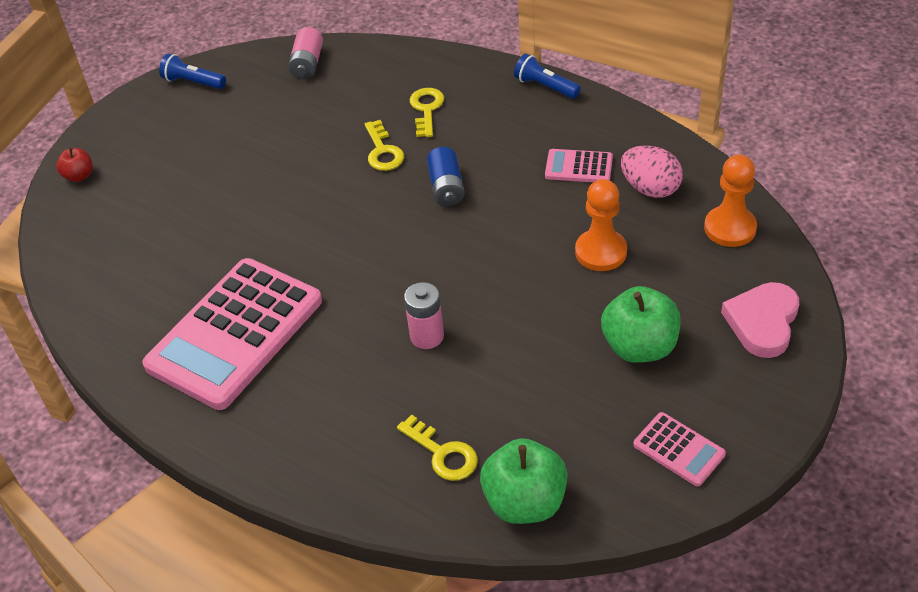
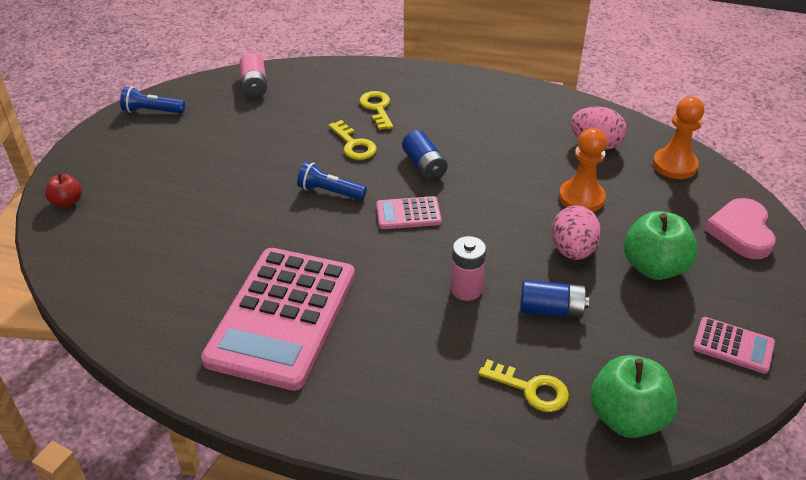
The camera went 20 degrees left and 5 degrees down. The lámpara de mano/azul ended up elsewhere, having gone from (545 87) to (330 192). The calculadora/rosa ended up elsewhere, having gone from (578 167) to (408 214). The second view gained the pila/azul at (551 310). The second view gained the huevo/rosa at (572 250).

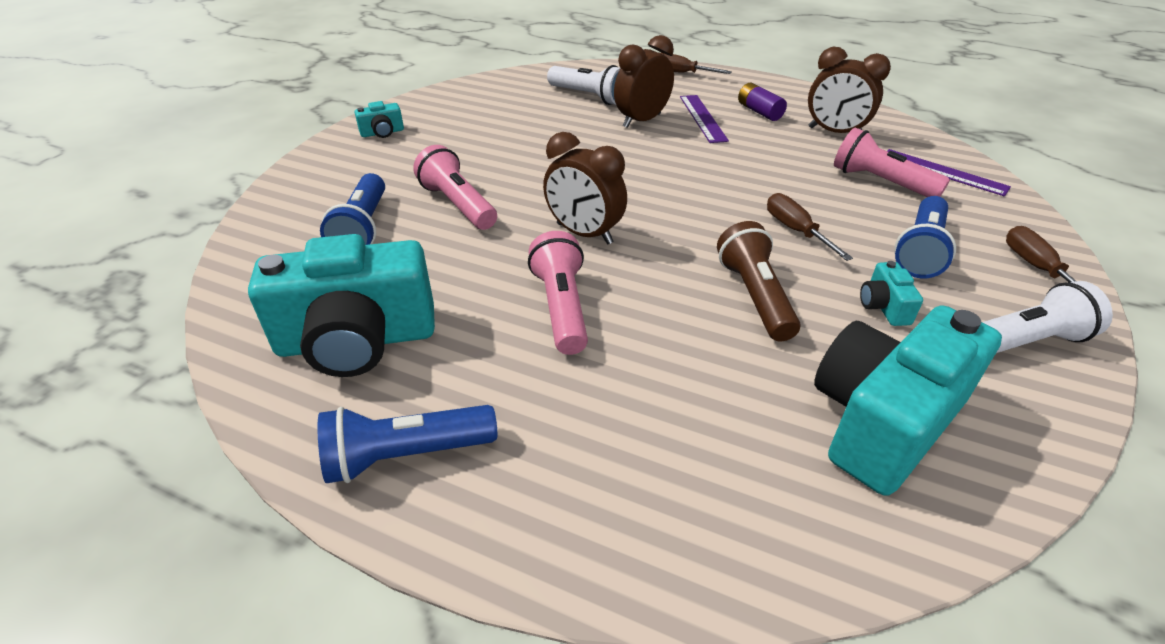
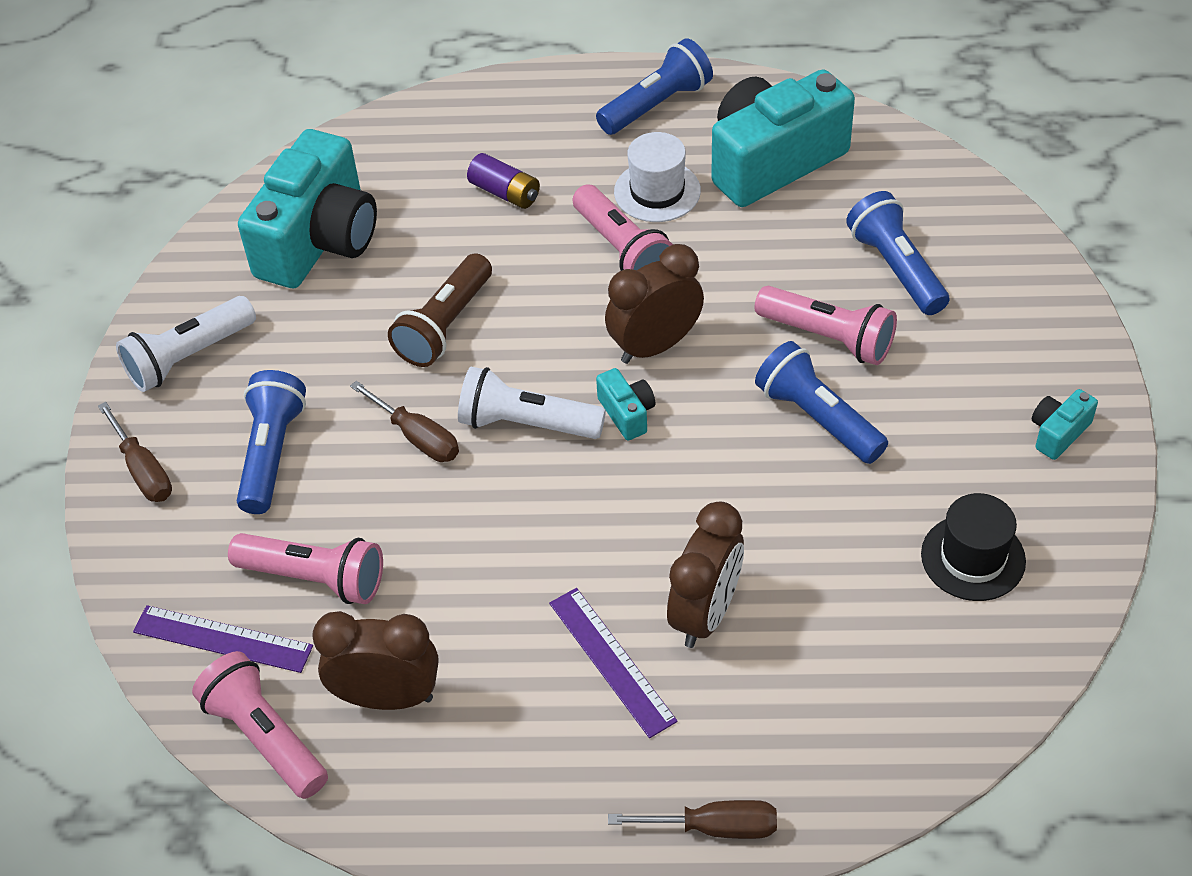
The camera went 160 degrees right and 10 degrees up. The second view gained the lámpara de mano/rosa at (265 736). The lámpara de mano/marrón at (754 296) ended up facing another way, 60 degrees clockwise from before. The lámpara de mano/blanco ended up elsewhere, having gone from (589 96) to (526 423). The pila/morado ended up elsewhere, having gone from (759 112) to (505 192). The cámara/turquesa ended up elsewhere, having gone from (883 307) to (627 413). The despertador/marrón at (584 234) ended up facing another way, 45 degrees counterclockwise from before. The second view gained the sombrero/blanco at (657 191). The second view gained the lámpara de mano/azul at (817 418). The second view gained the sombrero/negro at (973 558).

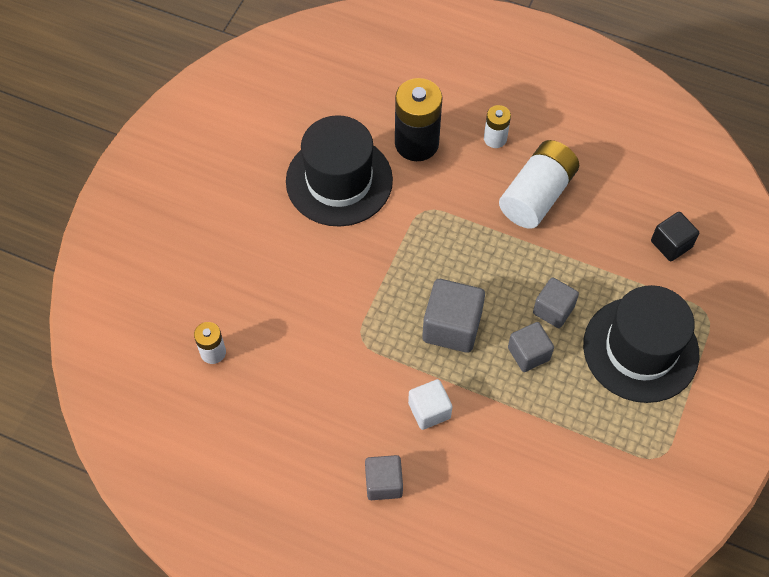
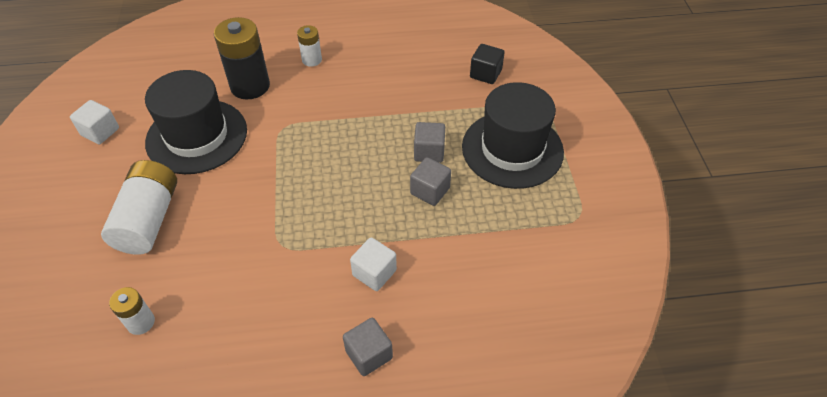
The camera went 30 degrees left and 10 degrees down. The second view gained the cubo/blanco at (100 132). The pila/blanco ended up elsewhere, having gone from (537 195) to (149 219). The second view lost the cubo/gris at (452 327).

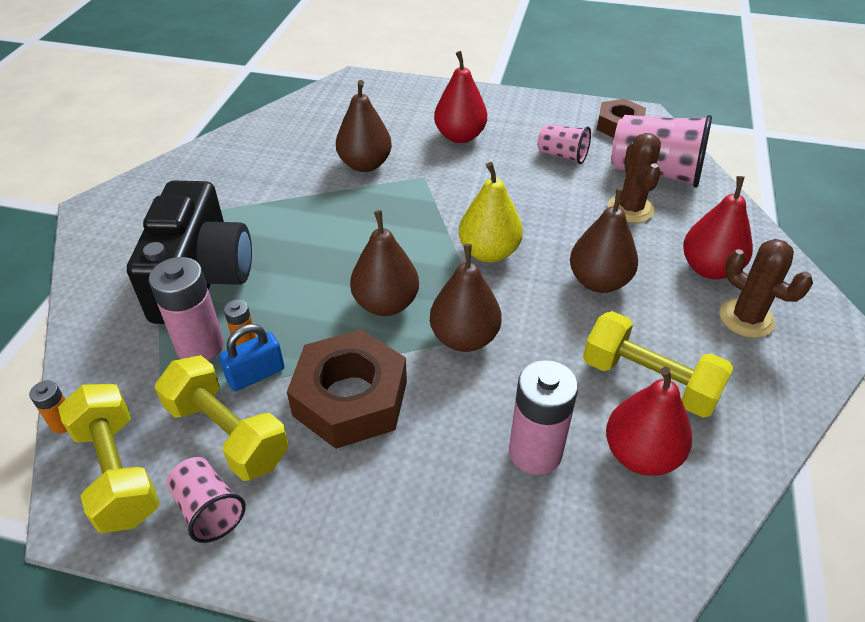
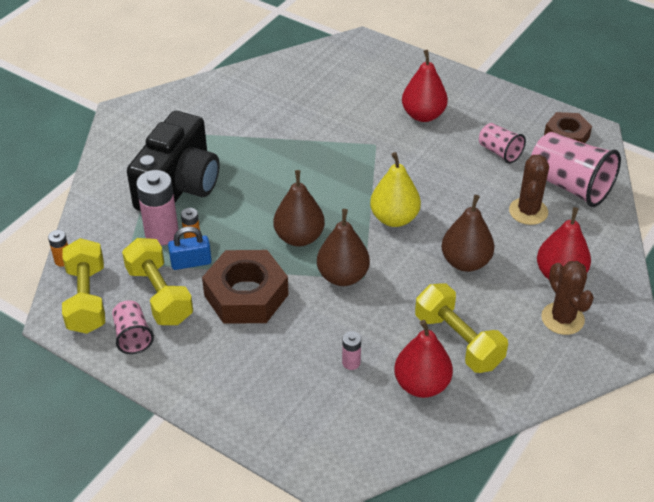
The camera went 20 degrees right and 0 degrees up. The size of the pila/rosa at (535 452) changed by a factor of 0.49. The second view lost the pera/marrón at (365 164).

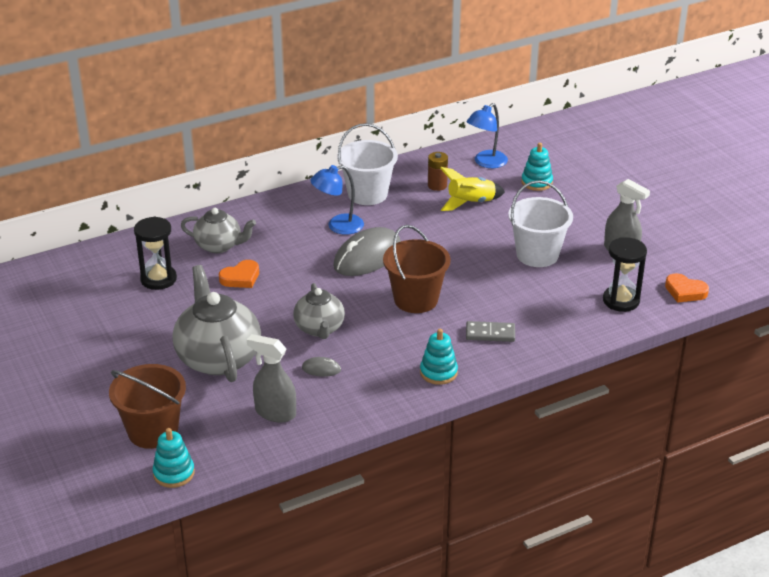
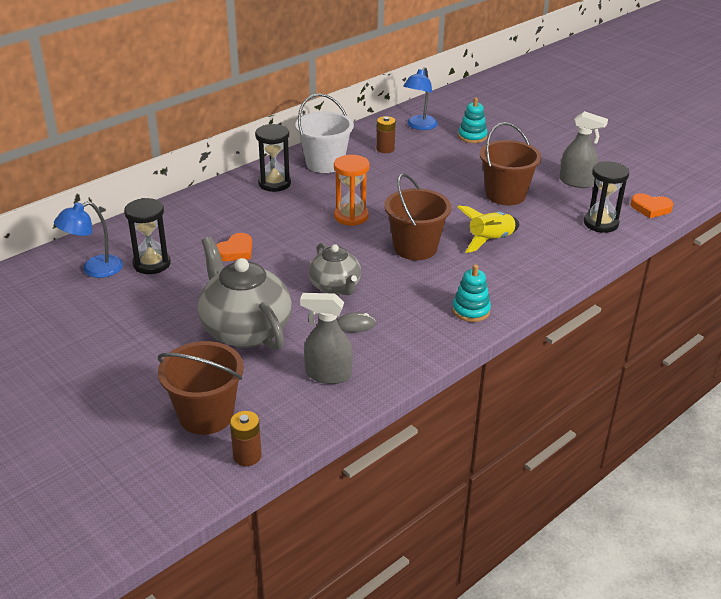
The camera went 15 degrees left and 0 degrees up. The lámpara/azul ended up elsewhere, having gone from (338 226) to (94 269). Where the juguete apilable/turquesa stood at (174 473), the pila/marrón came to stand at (247 456). The second view gained the reloj de arena/negro at (274 183). Where the ratón/gris stood at (367 257), the reloj de arena/naranja came to stand at (351 216). The cohete/amarillo ended up elsewhere, having gone from (471 203) to (490 240). What was the balde/blanco at (537 255) turned into the balde/marrón at (505 195). The second view lost the tetera/gris at (219 246). The second view lost the ficha de dominó/gris at (490 333).

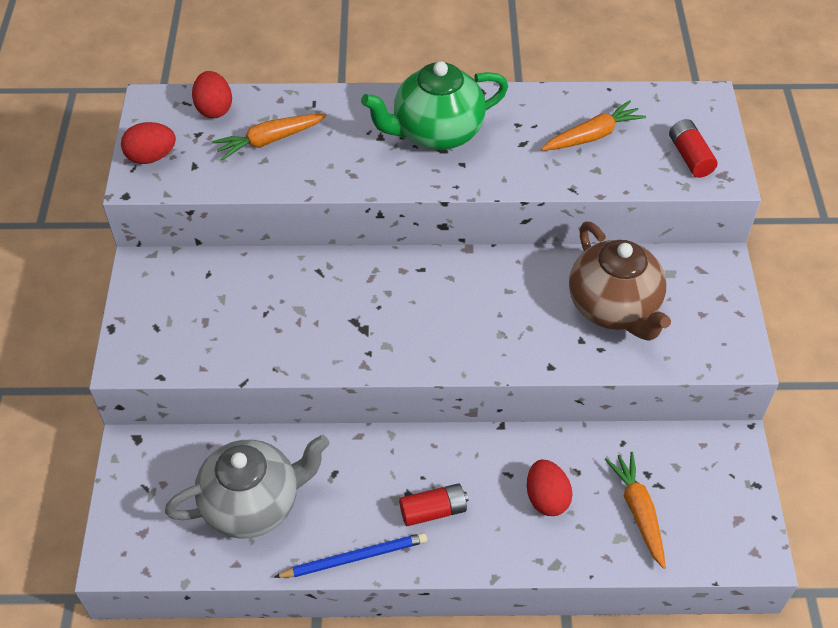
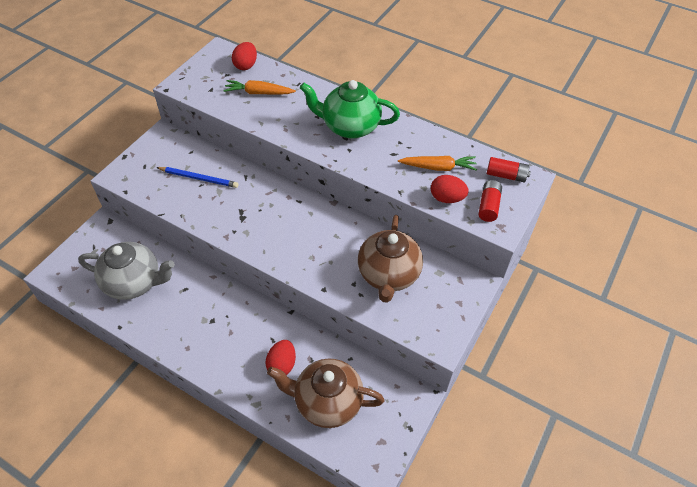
The camera went 30 degrees right and 0 degrees up. The lápiz/azul ended up elsewhere, having gone from (354 558) to (198 178). Where the zanahoria/naranja stood at (638 511), the tetera/marrón came to stand at (326 402). The huevo/rojo ended up elsewhere, having gone from (151 157) to (447 198). The pila/rojo ended up elsewhere, having gone from (433 511) to (506 175).

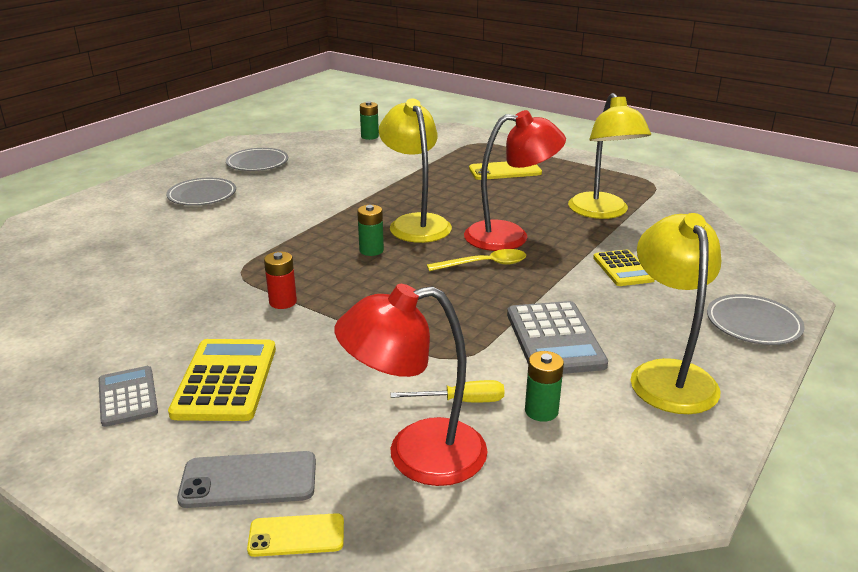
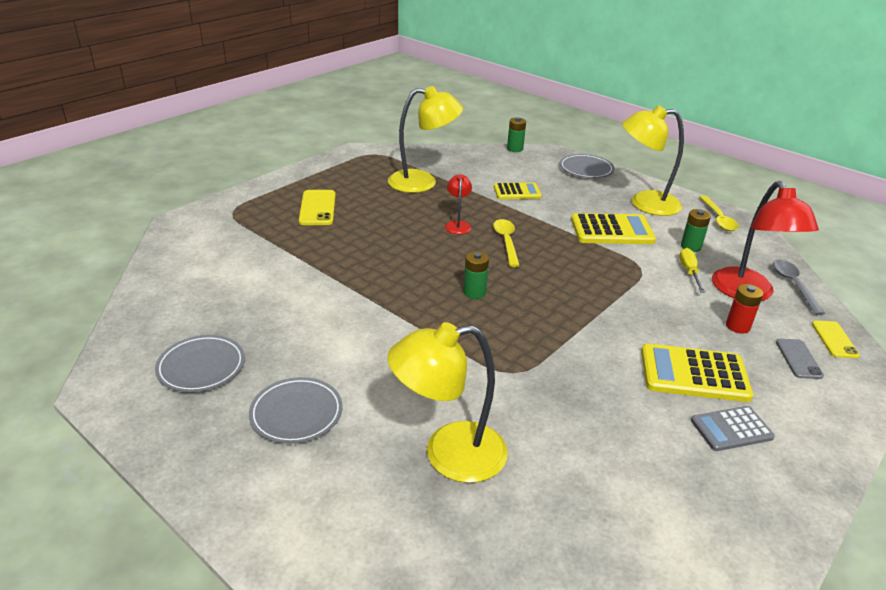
The camera went 85 degrees left and 5 degrees up. The lámpara/amarillo ended up elsewhere, having gone from (415 223) to (448 454). The size of the lámpara/rojo at (509 236) changed by a factor of 0.50. The pila/verde ended up elsewhere, having gone from (369 136) to (515 149). What was the calculadora/gris at (554 339) turned into the calculadora/amarillo at (612 230). The second view gained the cuchara/amarillo at (718 219). The pila/rojo ended up elsewhere, having gone from (283 302) to (737 326). The second view gained the cuchara/gris at (793 285). The size of the móvil/gris at (249 480) changed by a factor of 0.66.

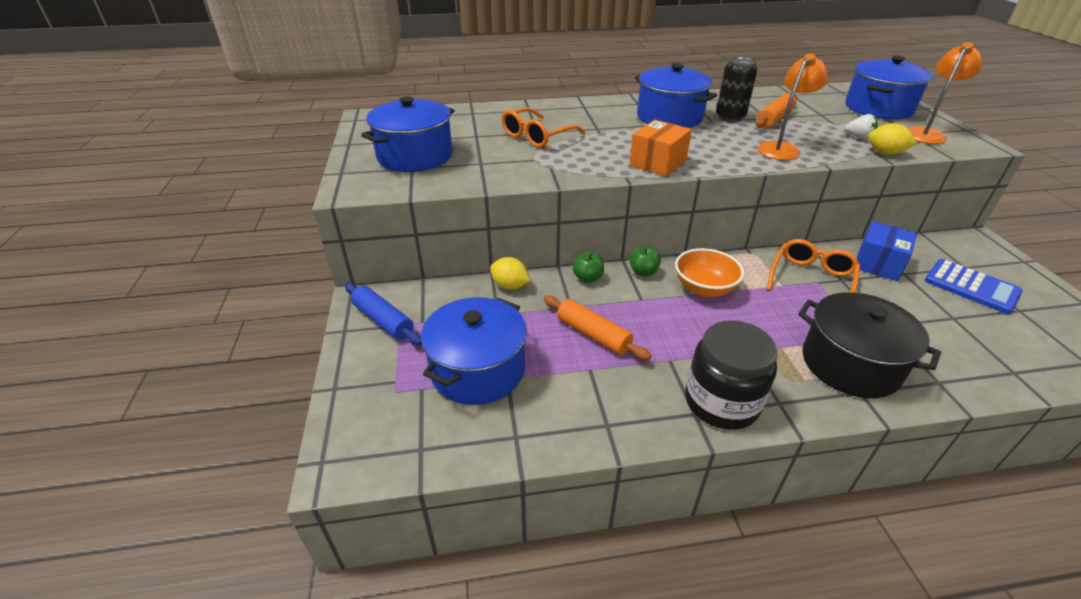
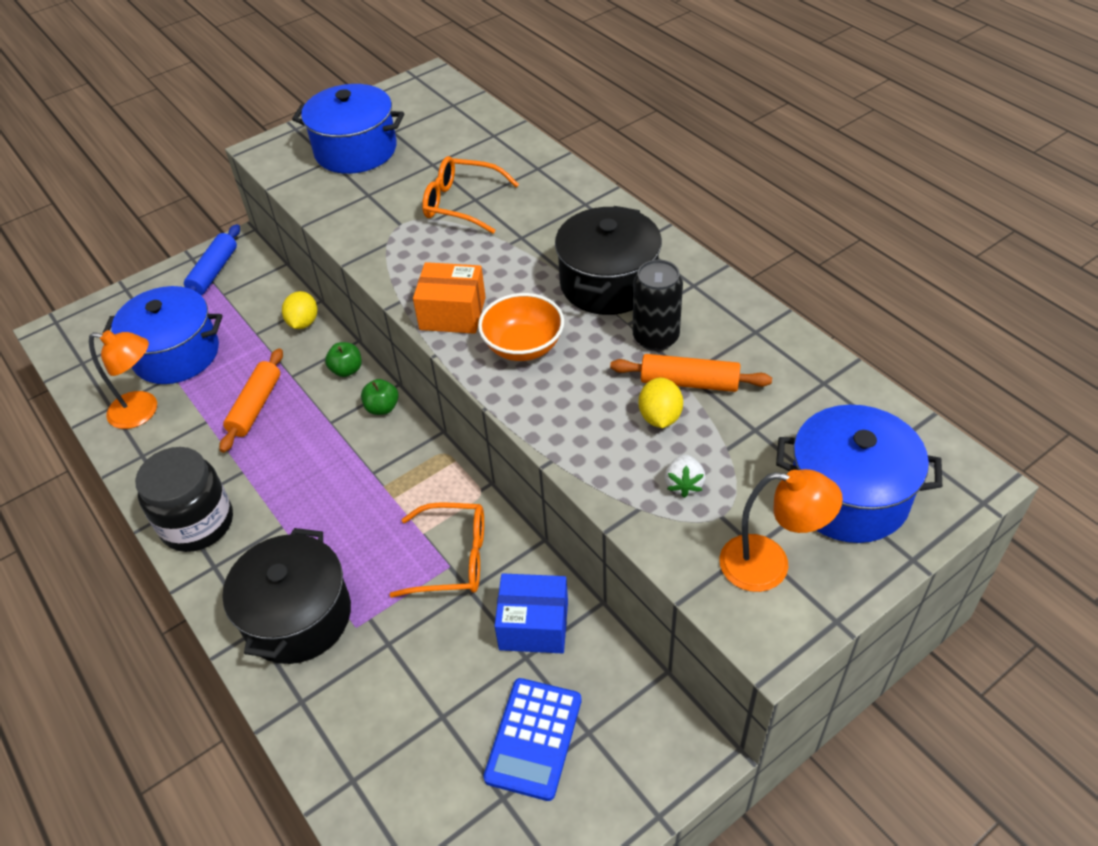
The camera went 65 degrees right and 10 degrees up. The lámpara/naranja ended up elsewhere, having gone from (782 148) to (143 411). The cuenco/naranja ended up elsewhere, having gone from (704 288) to (523 346). What was the olla/azul at (669 117) turned into the olla/negro at (608 283). The limón/amarillo ended up elsewhere, having gone from (885 153) to (660 417).

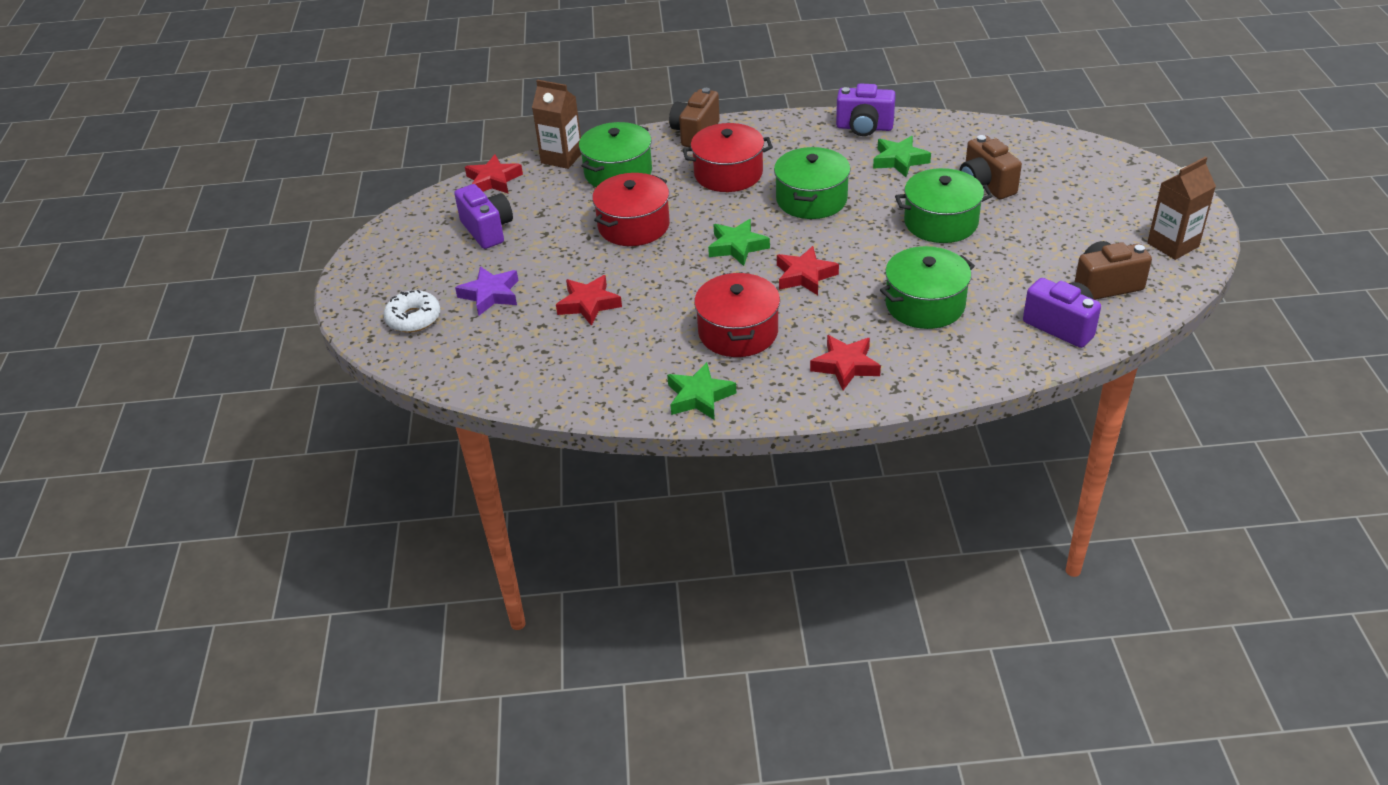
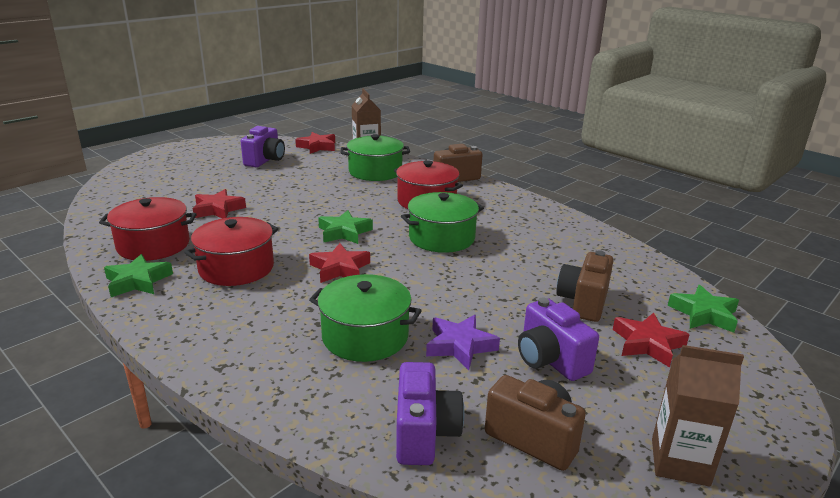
The camera went 45 degrees right and 15 degrees down. The olla/rojo ended up elsewhere, having gone from (633 226) to (153 245). The estrella/morado ended up elsewhere, having gone from (490 295) to (460 346). The cámara/morado ended up elsewhere, having gone from (864 128) to (550 360). The estrella/rojo ended up elsewhere, having gone from (845 366) to (647 344). The estrella/verde ended up elsewhere, having gone from (899 160) to (704 314). The second view lost the rosquilla/blanco at (413 318). The second view lost the olla/verde at (941 222).

